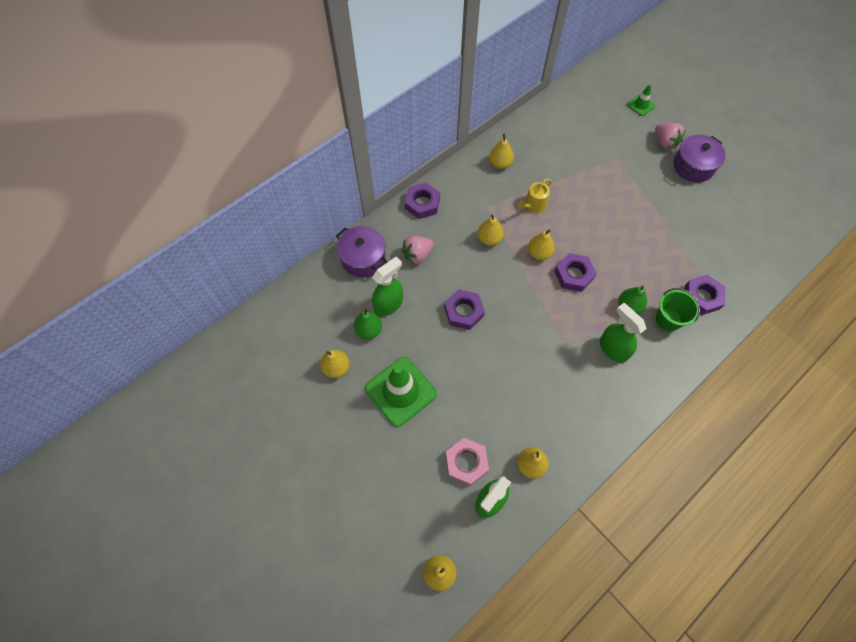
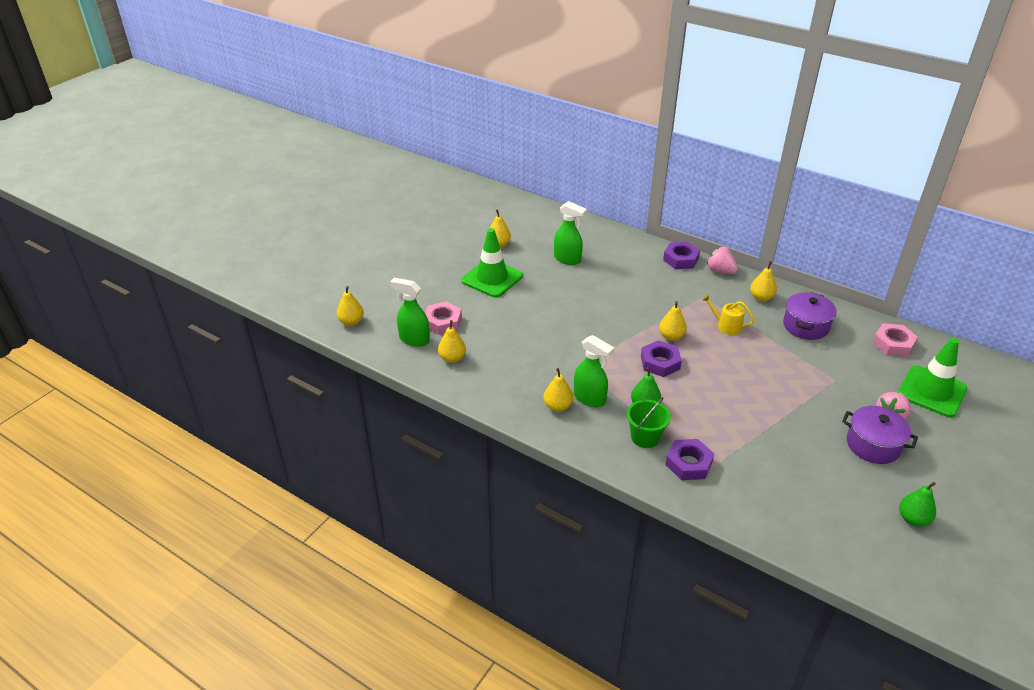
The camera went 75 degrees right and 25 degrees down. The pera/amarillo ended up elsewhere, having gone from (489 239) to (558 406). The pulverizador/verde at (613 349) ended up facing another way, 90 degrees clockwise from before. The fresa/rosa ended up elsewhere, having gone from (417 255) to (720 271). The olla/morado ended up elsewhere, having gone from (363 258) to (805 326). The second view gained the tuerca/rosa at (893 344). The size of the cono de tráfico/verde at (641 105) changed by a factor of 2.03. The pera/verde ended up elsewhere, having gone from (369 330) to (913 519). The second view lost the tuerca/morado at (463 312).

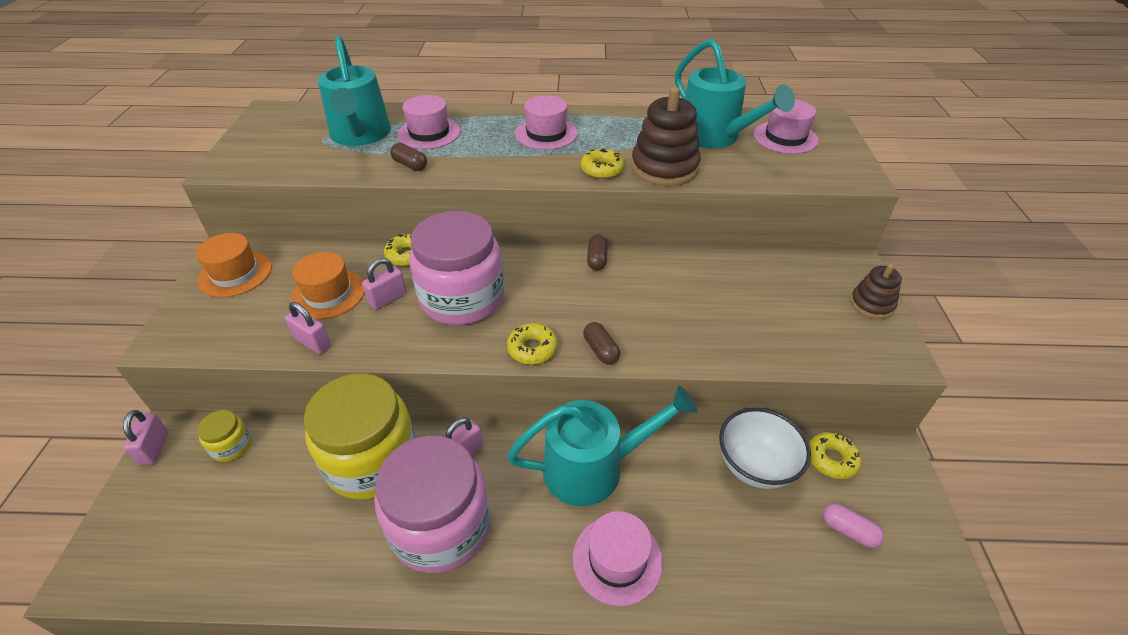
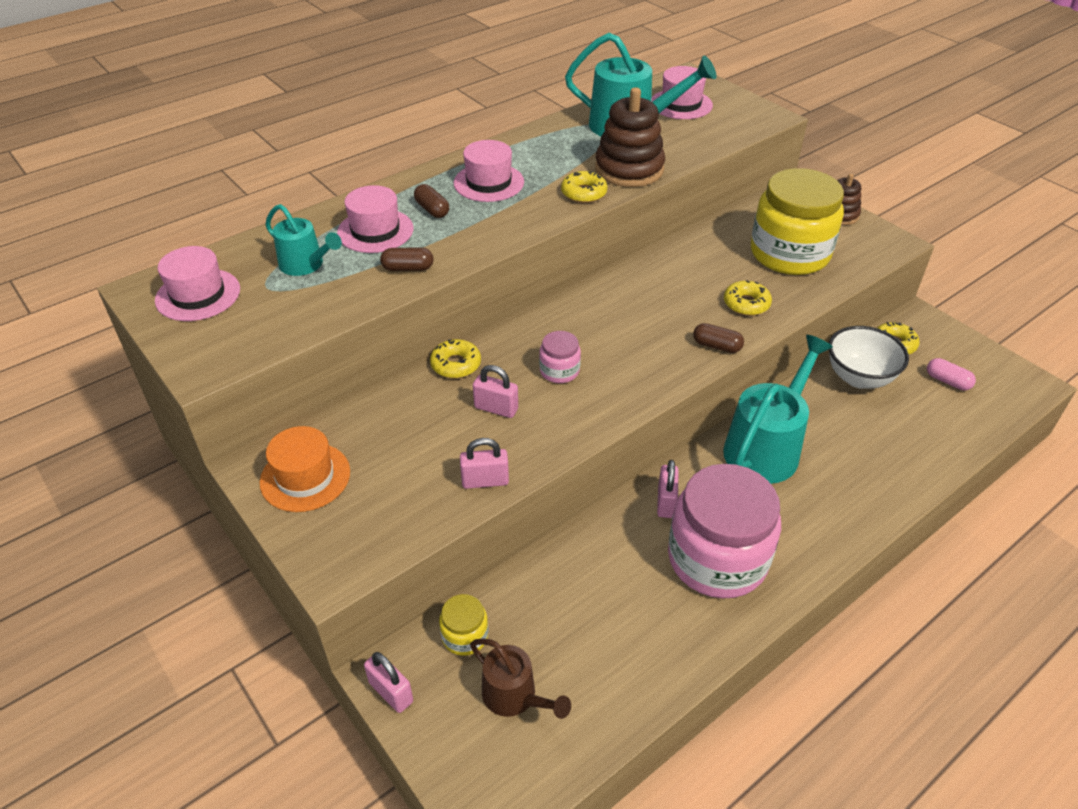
The camera went 40 degrees left and 0 degrees up. The sombrero/rosa ended up elsewhere, having gone from (617 559) to (198 295). The size of the regadera/turquesa at (360 135) changed by a factor of 0.57. The cápsula/marrón ended up elsewhere, having gone from (597 259) to (432 210). The second view gained the regadera/marrón at (515 696). The candado/rosa at (388 299) ended up facing another way, 75 degrees counterclockwise from before. The size of the tarro/rosa at (462 298) changed by a factor of 0.44. The rosquilla/amarillo ended up elsewhere, having gone from (532 349) to (746 304). The tarro/amarillo ended up elsewhere, having gone from (372 460) to (789 254). The cápsula/rosa at (848 530) ended up facing another way, 45 degrees clockwise from before. The second view lost the sombrero/naranja at (328 294).

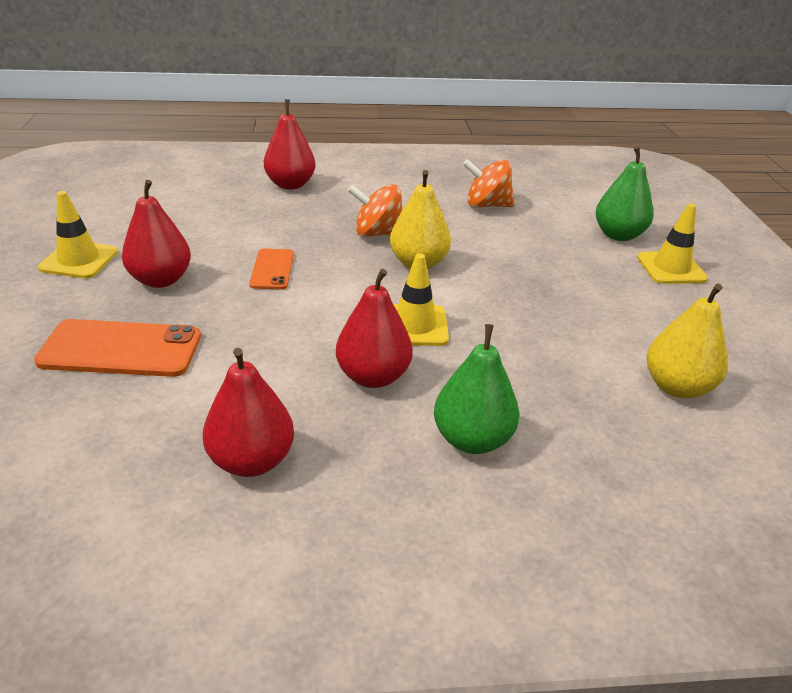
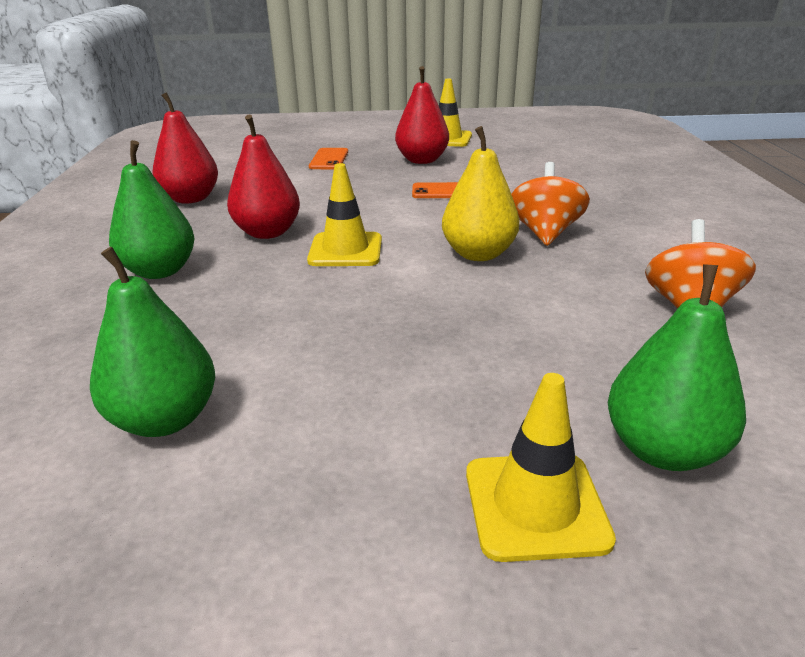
The camera went 95 degrees right and 5 degrees down. What was the pera/amarillo at (676 387) turned into the pera/verde at (165 419). The size of the móvil/naranja at (121 349) changed by a factor of 0.58. The second view lost the pera/rojo at (290 185).

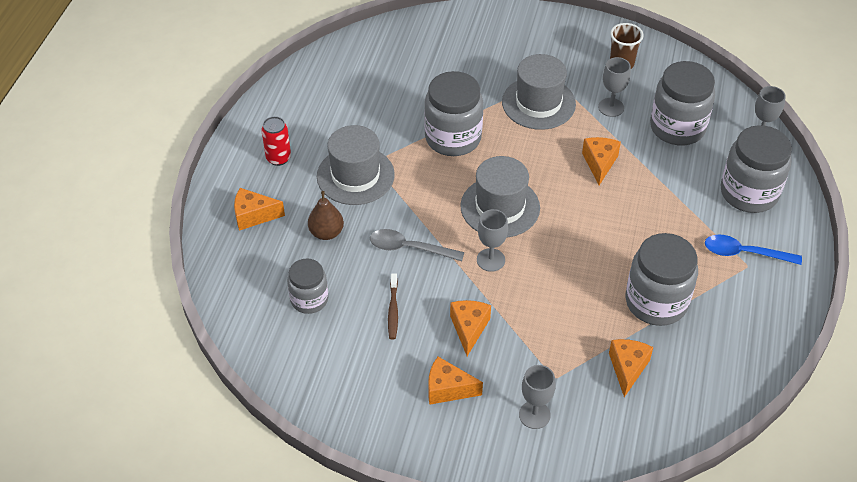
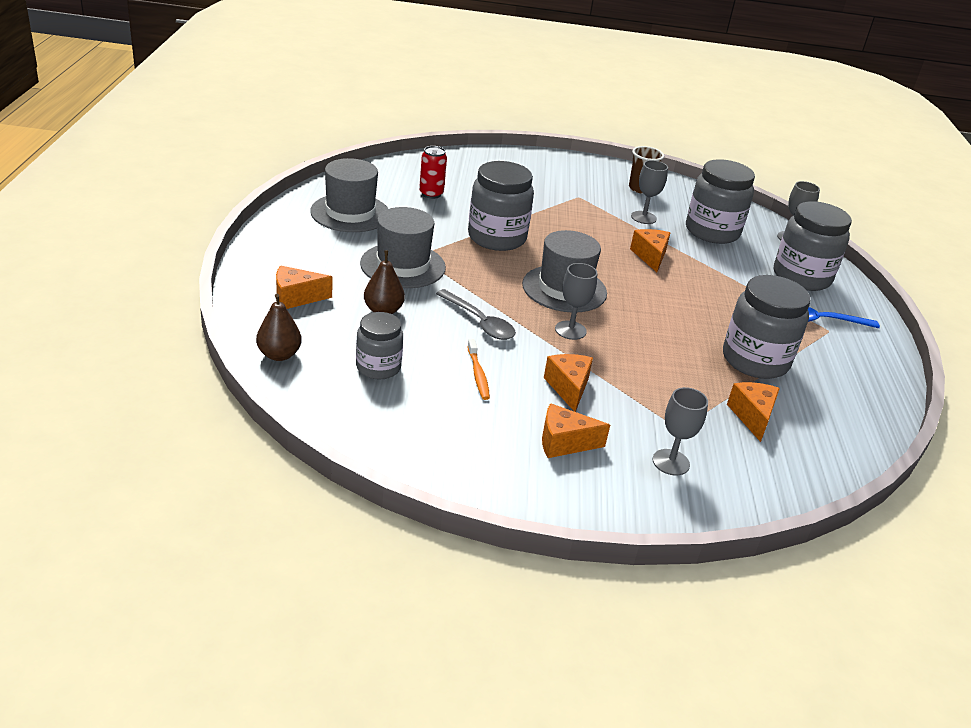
The camera went 15 degrees left and 15 degrees down. The second view gained the pera/marrón at (279 355). The sombrero/gris ended up elsewhere, having gone from (538 103) to (350 213). The lata/rojo ended up elsewhere, having gone from (278 158) to (431 194). The cuchara/gris at (409 248) ended up facing another way, 135 degrees counterclockwise from before. What was the cepillo de dientes/marrón at (393 310) turned into the cepillo de dientes/naranja at (478 374).

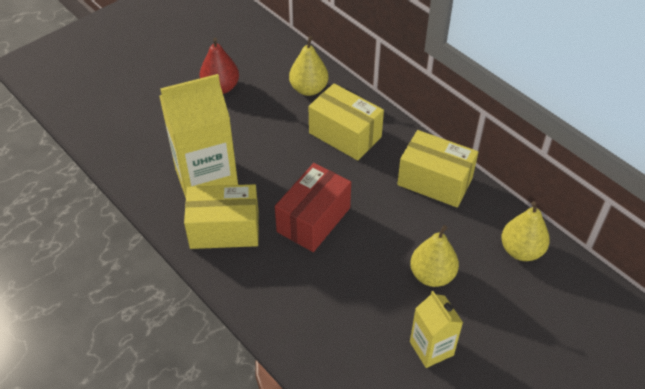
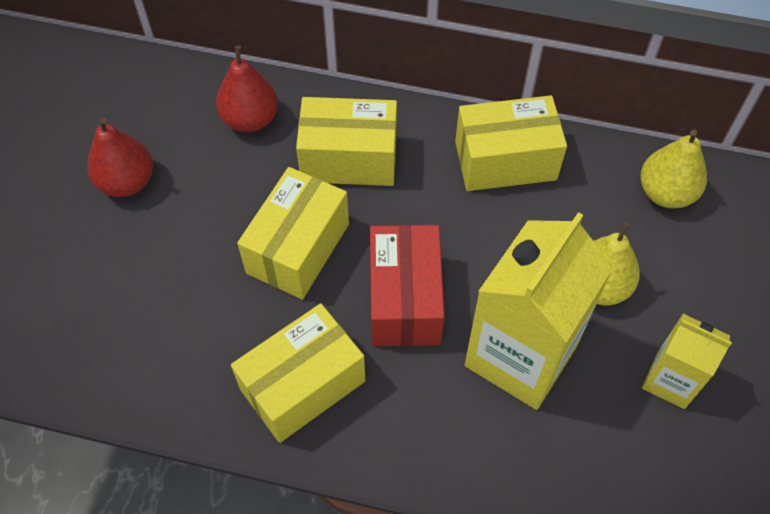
The camera went 35 degrees left and 10 degrees up. What was the pera/amarillo at (309 89) turned into the pera/rojo at (250 119). The second view gained the caja/amarillo at (298 248). The cartón de leche/amarillo ended up elsewhere, having gone from (206 180) to (520 355).

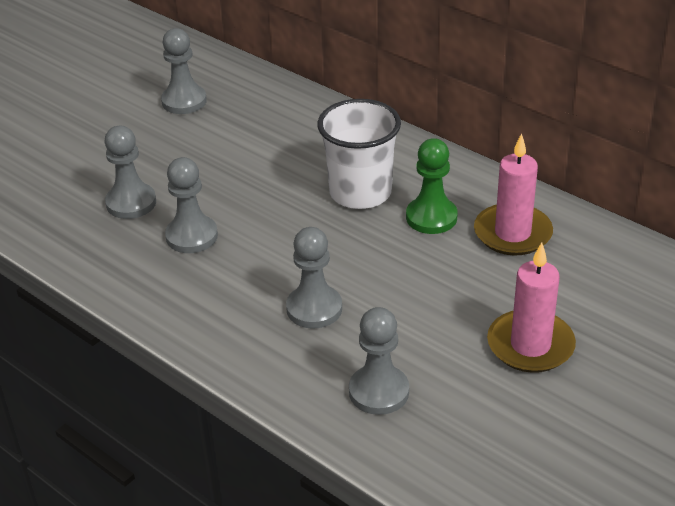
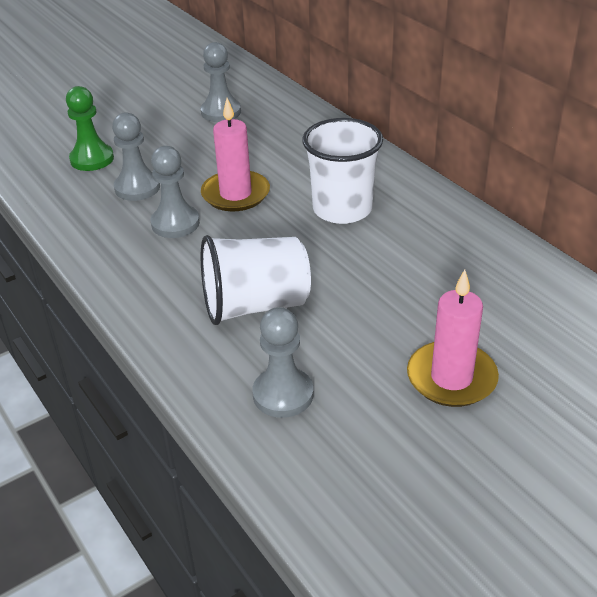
The camera went 15 degrees right and 0 degrees up. The peón/verde ended up elsewhere, having gone from (431 217) to (92 159). The vela/rosa ended up elsewhere, having gone from (512 233) to (235 194). Where the peón/gris stood at (314 309), the vaso/blanco came to stand at (255 305).

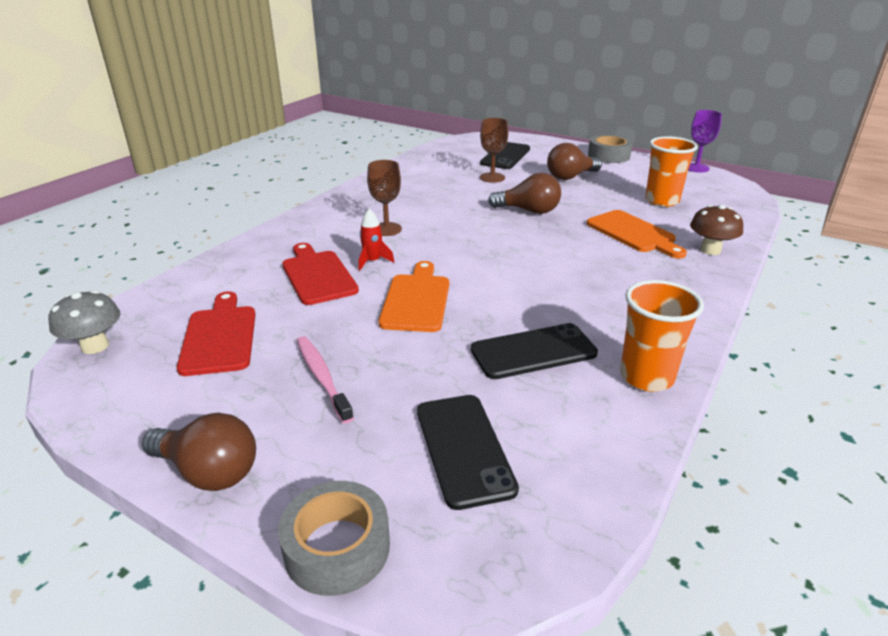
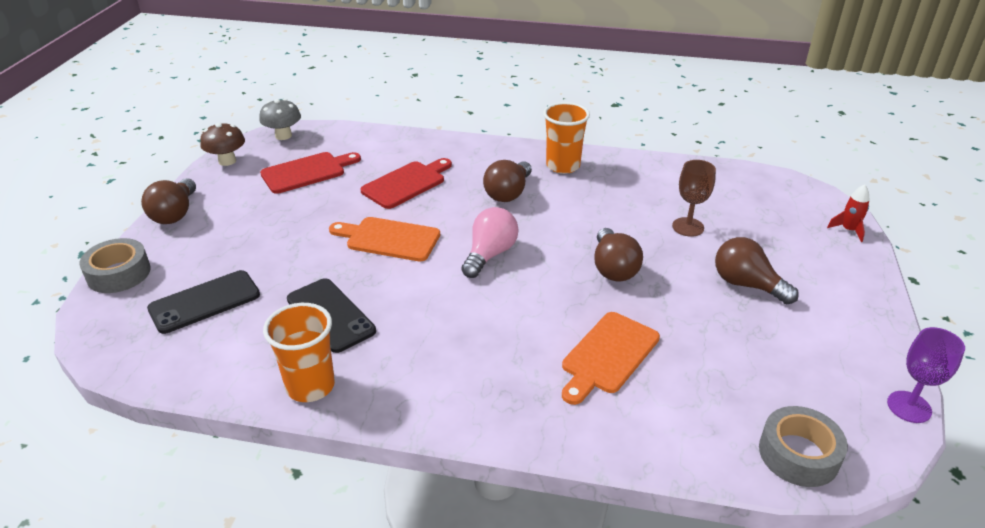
The camera went 70 degrees right and 5 degrees up. The seta/marrón ended up elsewhere, having gone from (710 250) to (227 161). The tabla de cortar/naranja at (416 300) ended up facing another way, 150 degrees counterclockwise from before. The second view gained the bombilla/rosa at (490 254). Where the copa/marrón stood at (386 229), the bombilla/marrón came to stand at (508 193). The vaso/naranja ended up elsewhere, having gone from (662 201) to (563 166). The cinta adhesiva/gris ended up elsewhere, having gone from (608 155) to (798 454). The cohete/rojo ended up elsewhere, having gone from (372 261) to (848 230). The second view lost the cepillo de dientes/rosa at (322 377). The second view lost the móvil/negro at (505 156).

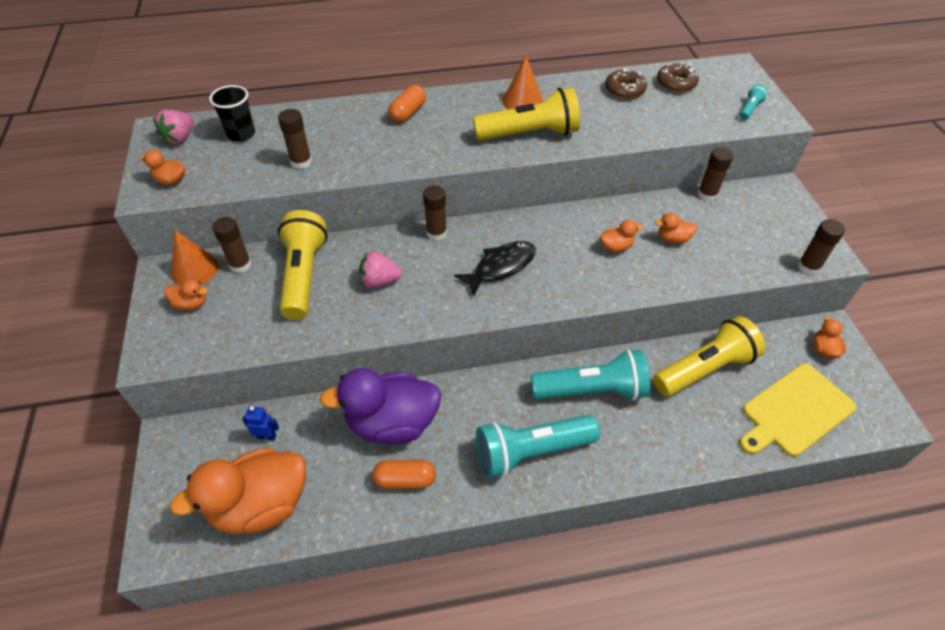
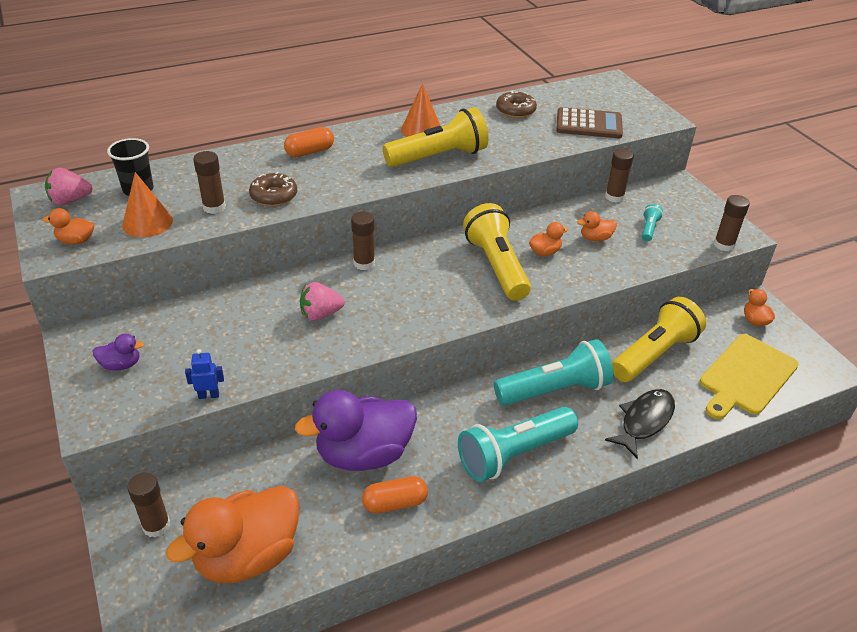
The camera went 15 degrees left and 10 degrees down. The fresa/rosa at (180 138) ended up facing another way, 60 degrees clockwise from before. What was the pato/naranja at (191 304) turned into the pato/morado at (121 365). The cono/naranja ended up elsewhere, having gone from (194 269) to (147 222). The barra de pegamento/marrón ended up elsewhere, having gone from (240 265) to (156 526). The robot/azul ended up elsewhere, having gone from (267 436) to (209 395). The rosquilla/marrón ended up elsewhere, having gone from (676 83) to (274 196). The cápsula/naranja at (408 113) ended up facing another way, 45 degrees clockwise from before. The lámpara de mano/amarillo ended up elsewhere, having gone from (304 275) to (496 266). The second view gained the calculadora/marrón at (589 124). The pez/negro ended up elsewhere, having gone from (501 267) to (644 421). The lámpara de mano/turquesa ended up elsewhere, having gone from (749 109) to (649 229).

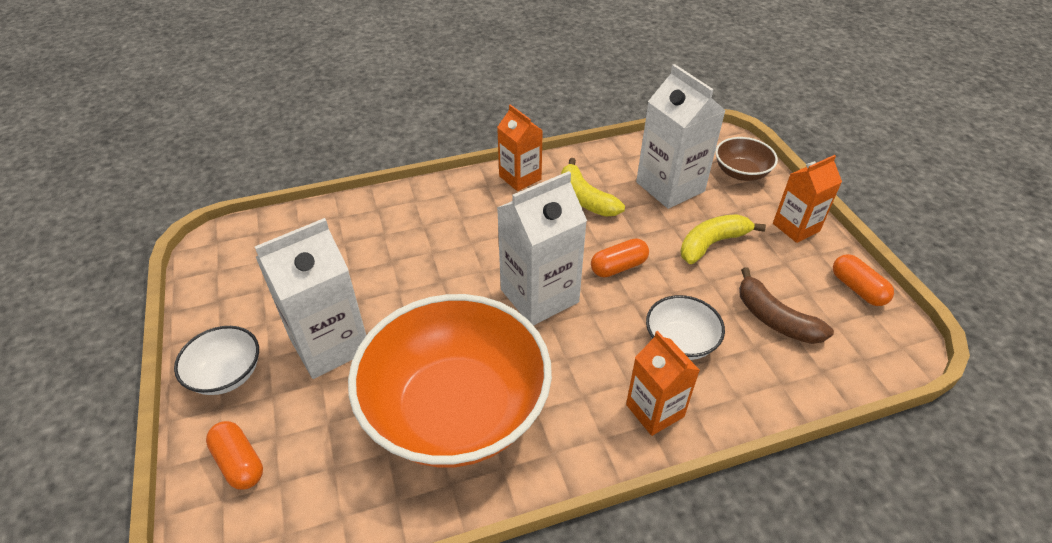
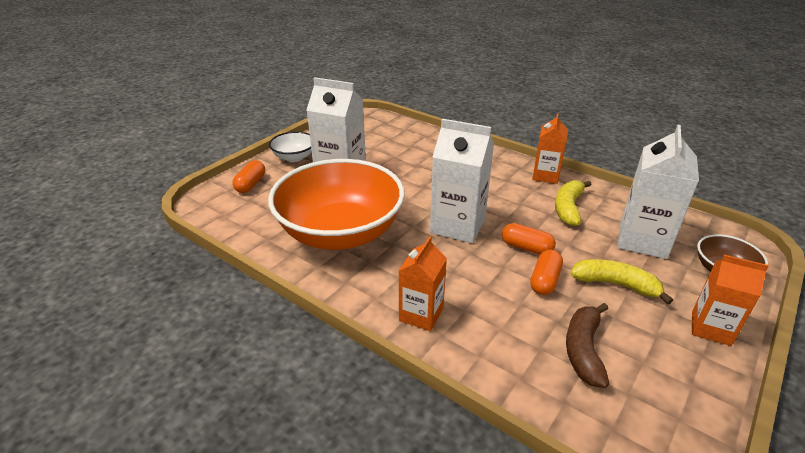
The camera went 55 degrees right and 10 degrees down. The cápsula/naranja ended up elsewhere, having gone from (857 289) to (545 280). The second view lost the cuenco/blanco at (680 342).

